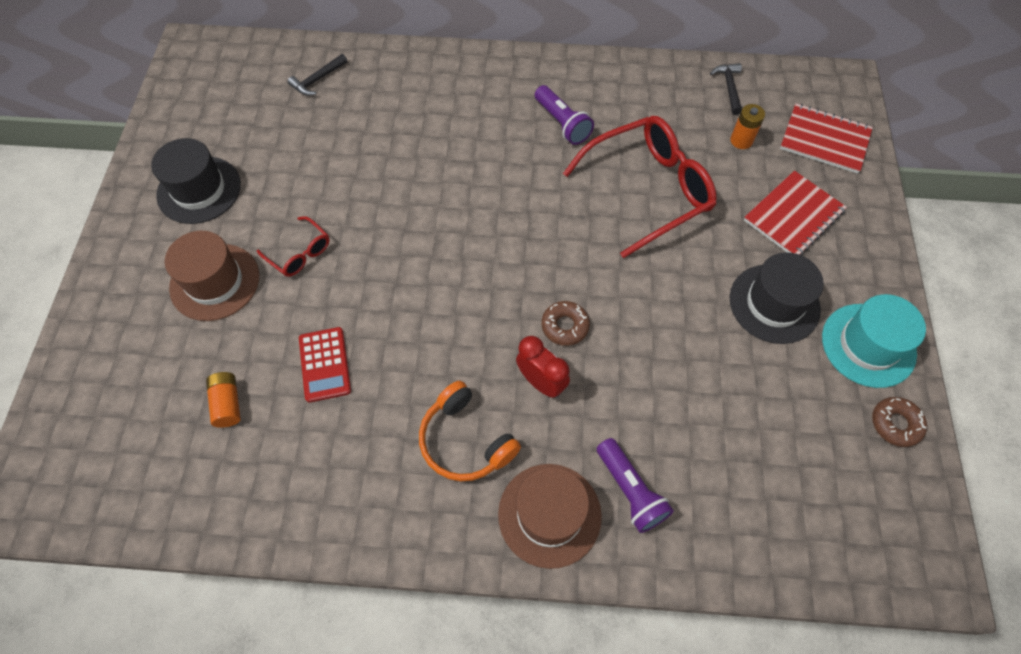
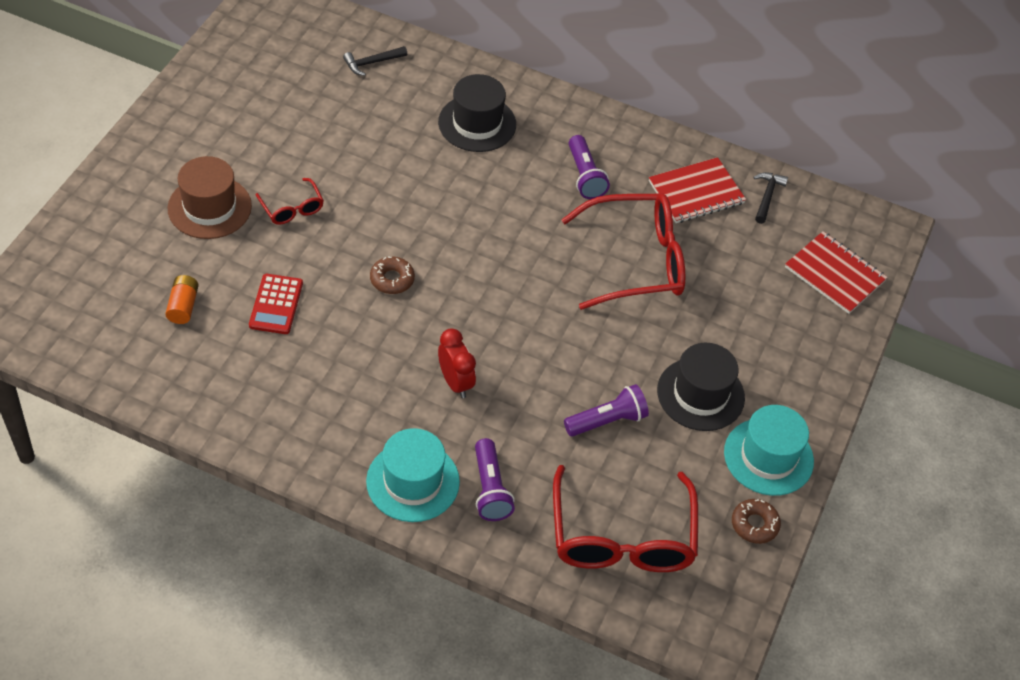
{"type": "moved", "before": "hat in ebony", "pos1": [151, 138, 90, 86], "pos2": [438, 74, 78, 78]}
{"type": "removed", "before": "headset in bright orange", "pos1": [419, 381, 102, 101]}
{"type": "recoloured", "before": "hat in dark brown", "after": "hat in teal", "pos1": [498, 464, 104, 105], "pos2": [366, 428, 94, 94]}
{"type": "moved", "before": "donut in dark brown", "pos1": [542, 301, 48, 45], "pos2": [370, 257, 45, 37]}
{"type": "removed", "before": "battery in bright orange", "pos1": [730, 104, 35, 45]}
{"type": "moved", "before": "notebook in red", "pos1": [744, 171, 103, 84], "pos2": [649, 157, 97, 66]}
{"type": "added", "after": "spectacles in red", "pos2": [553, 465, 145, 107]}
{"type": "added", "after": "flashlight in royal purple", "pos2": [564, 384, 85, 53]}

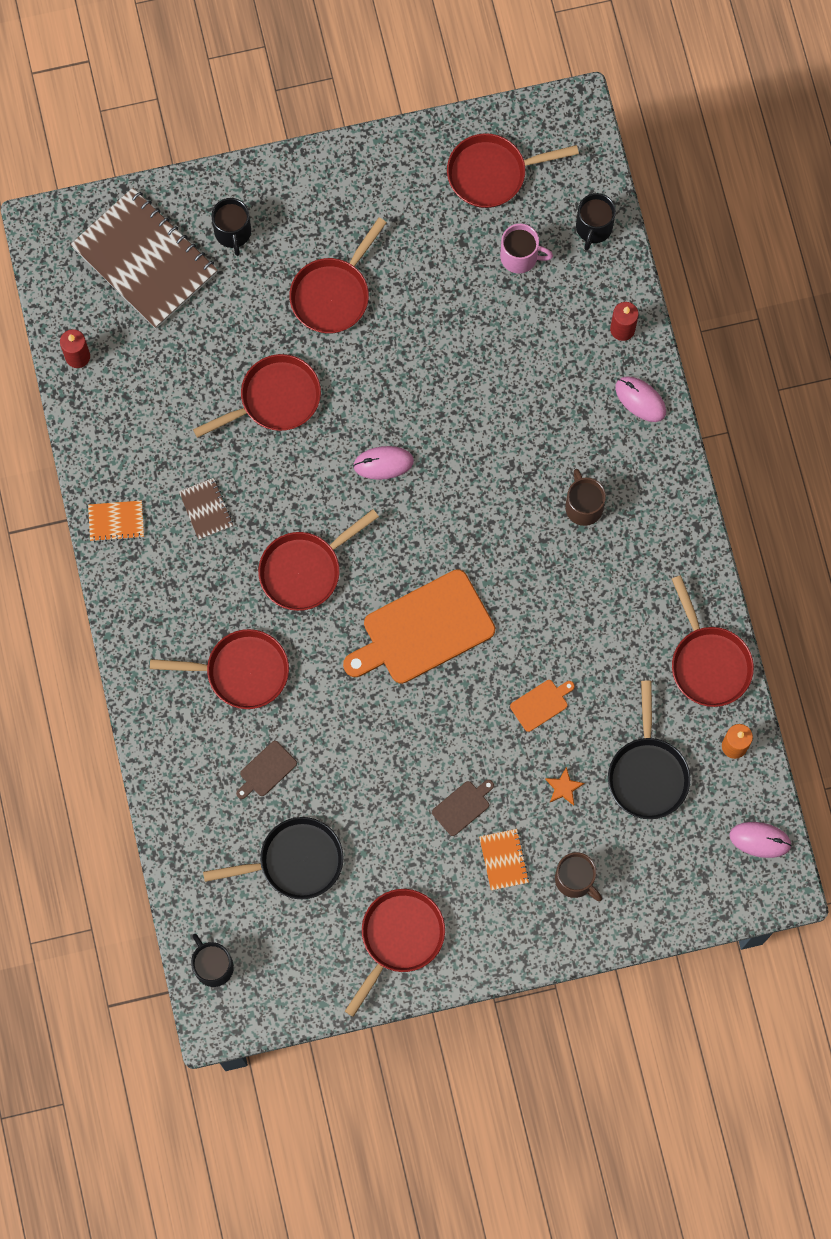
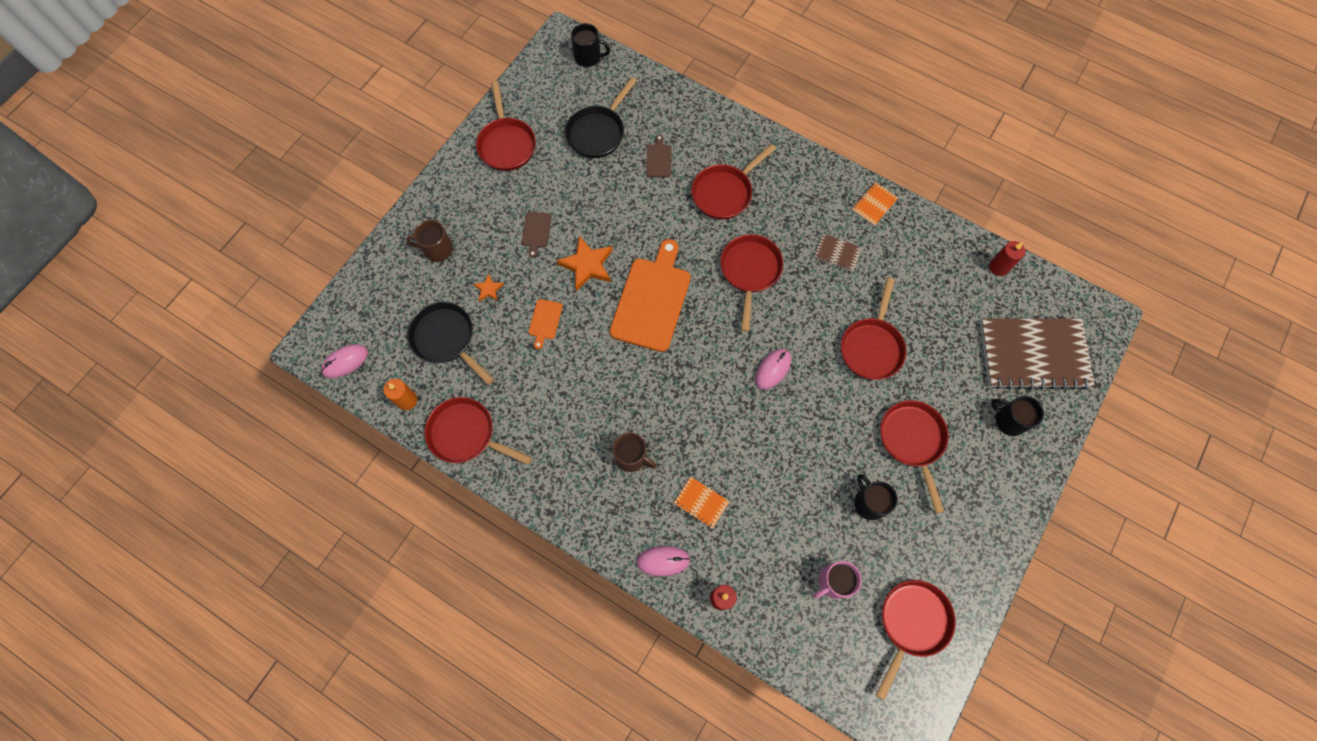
{"type": "moved", "before": "notebook in bright orange", "pos1": [479, 829, 50, 61], "pos2": [674, 477, 56, 52]}
{"type": "moved", "before": "tea mug in ebony", "pos1": [576, 193, 40, 57], "pos2": [854, 474, 44, 46]}
{"type": "added", "after": "star in bright orange", "pos2": [556, 236, 57, 55]}

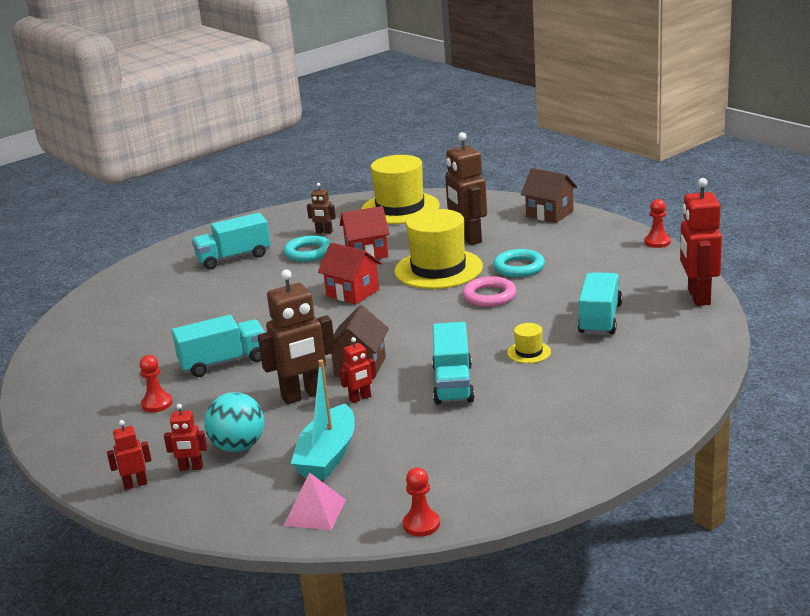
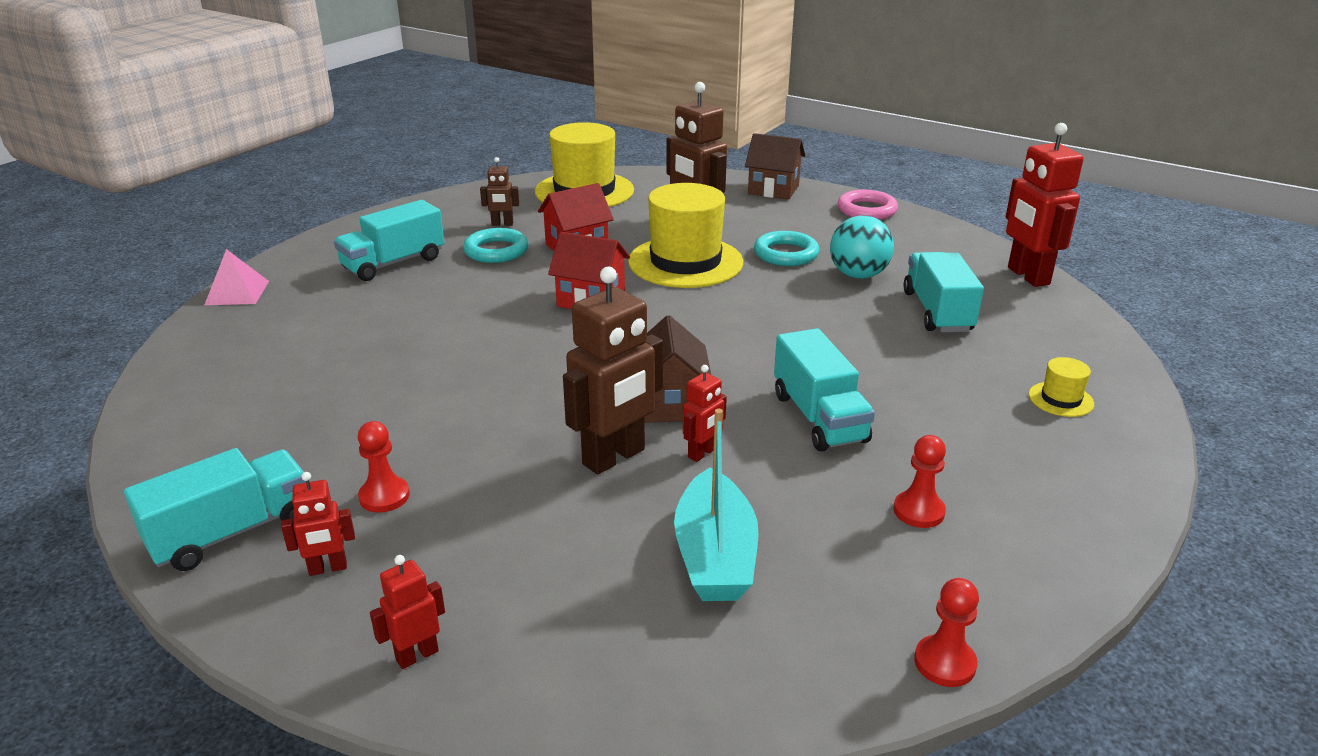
{"type": "moved", "before": "robot in red", "pos1": [164, 404, 43, 67], "pos2": [281, 472, 74, 104]}
{"type": "moved", "before": "truck in teal", "pos1": [172, 315, 93, 62], "pos2": [124, 448, 182, 123]}
{"type": "moved", "before": "play ball in teal", "pos1": [204, 392, 60, 60], "pos2": [830, 215, 64, 64]}
{"type": "moved", "before": "pyramid in rose-pink", "pos1": [284, 472, 62, 58], "pos2": [205, 249, 64, 56]}
{"type": "moved", "before": "ring in rose-pink", "pos1": [463, 276, 53, 31], "pos2": [838, 190, 60, 30]}
{"type": "moved", "before": "hat in golden", "pos1": [507, 323, 44, 40], "pos2": [1029, 357, 65, 60]}
{"type": "moved", "before": "chess pawn in red", "pos1": [645, 199, 26, 49], "pos2": [894, 435, 52, 93]}

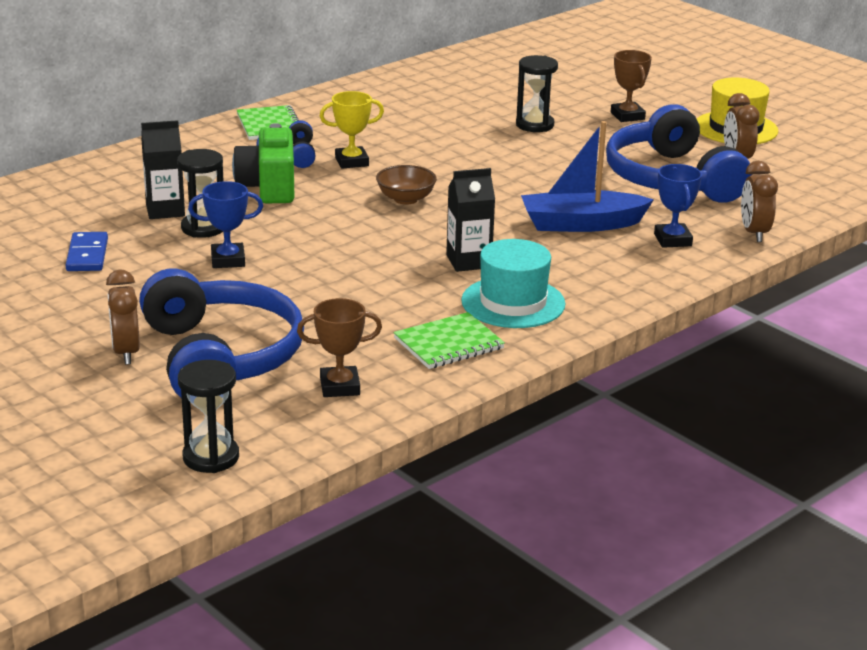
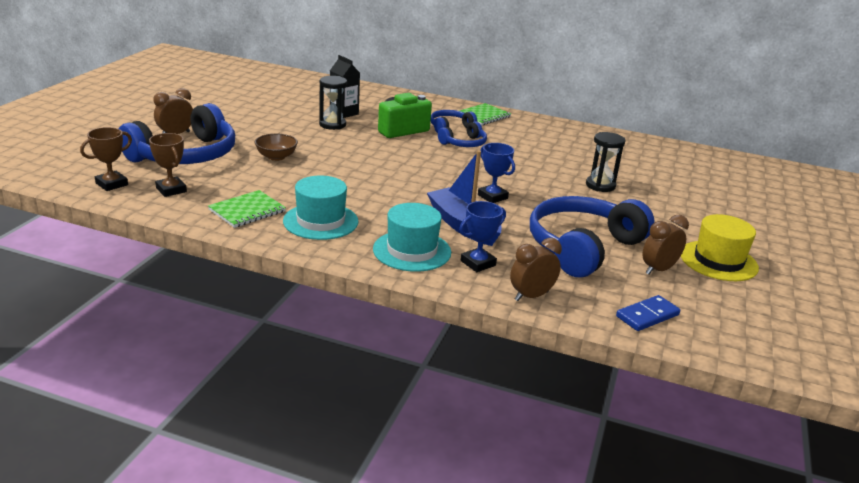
{"type": "moved", "before": "domino piece in cobalt", "pos1": [66, 232, 42, 39], "pos2": [616, 295, 64, 36]}
{"type": "removed", "before": "sandglass in ebony", "pos1": [178, 360, 61, 113]}
{"type": "moved", "before": "prize cup in cobalt", "pos1": [188, 181, 75, 87], "pos2": [478, 143, 37, 60]}
{"type": "replaced", "before": "prize cup in golden", "after": "headset in cobalt", "pos1": [320, 91, 64, 78], "pos2": [438, 121, 49, 26]}
{"type": "moved", "before": "deep dish in dark brown", "pos1": [376, 165, 61, 40], "pos2": [254, 134, 44, 27]}
{"type": "turned", "before": "notebook in emerald", "pos1": [393, 312, 112, 57], "pos2": [208, 190, 78, 38], "turn": -75}
{"type": "removed", "before": "milk carton in ebony", "pos1": [446, 168, 49, 104]}
{"type": "moved", "before": "prize cup in dark brown", "pos1": [611, 50, 41, 72], "pos2": [80, 127, 52, 64]}
{"type": "added", "after": "hat in teal", "pos2": [373, 203, 78, 69]}

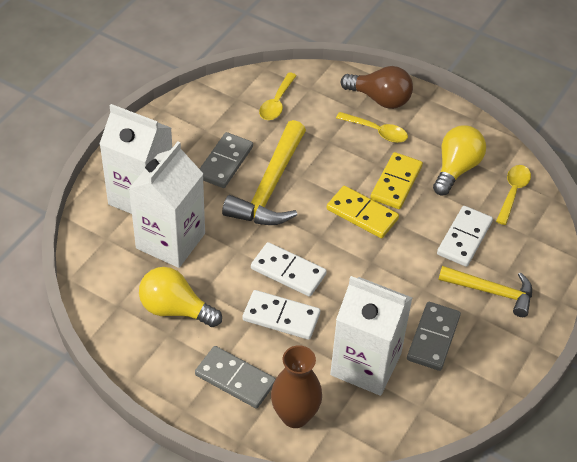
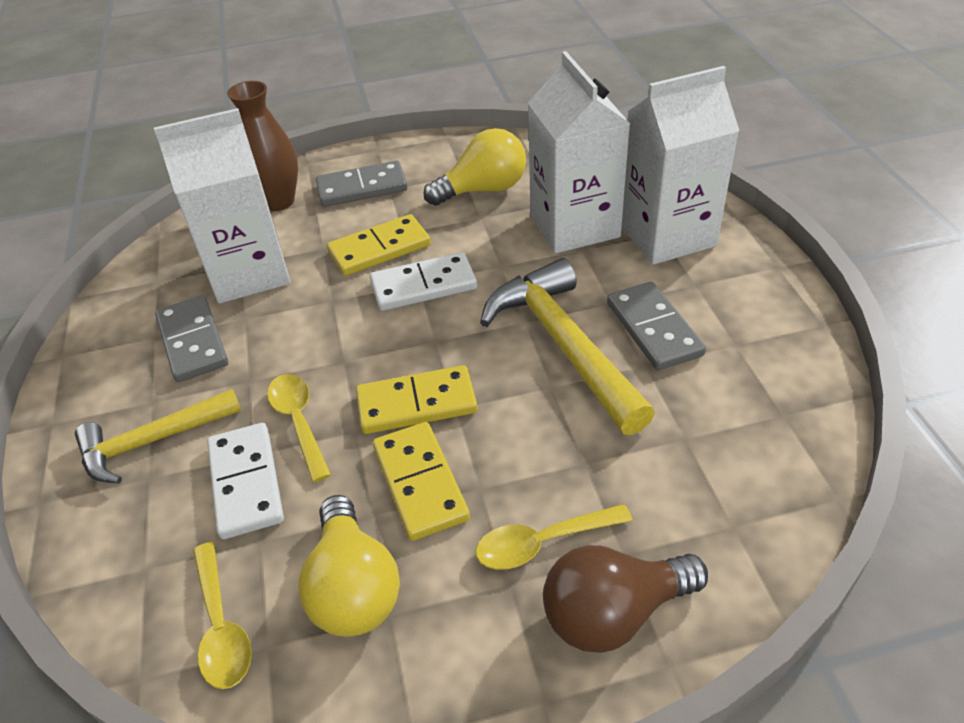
{"type": "recoloured", "before": "domino piece in pure white", "after": "domino piece in golden", "pos1": [243, 290, 77, 50], "pos2": [327, 214, 104, 62]}
{"type": "moved", "before": "teaspoon in golden", "pos1": [259, 72, 38, 48], "pos2": [267, 374, 64, 108]}

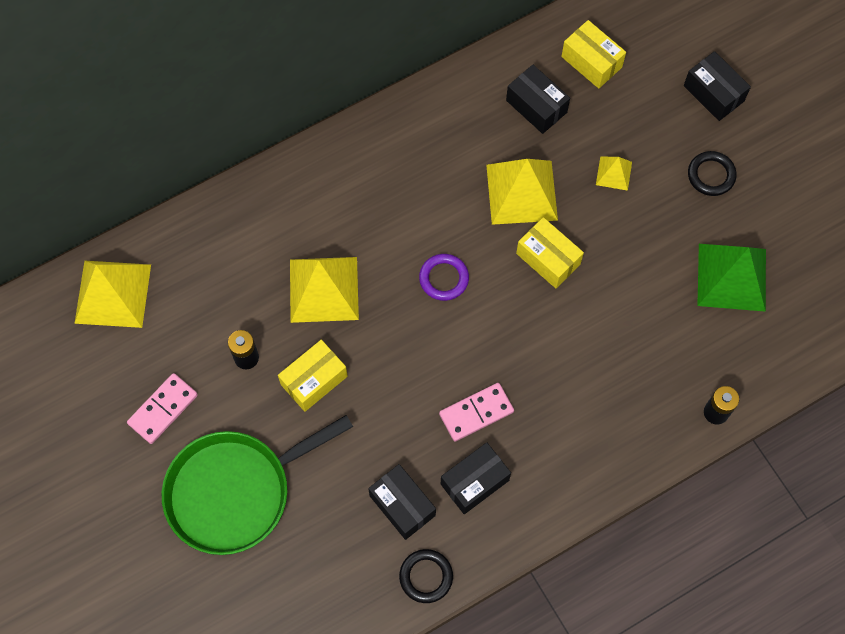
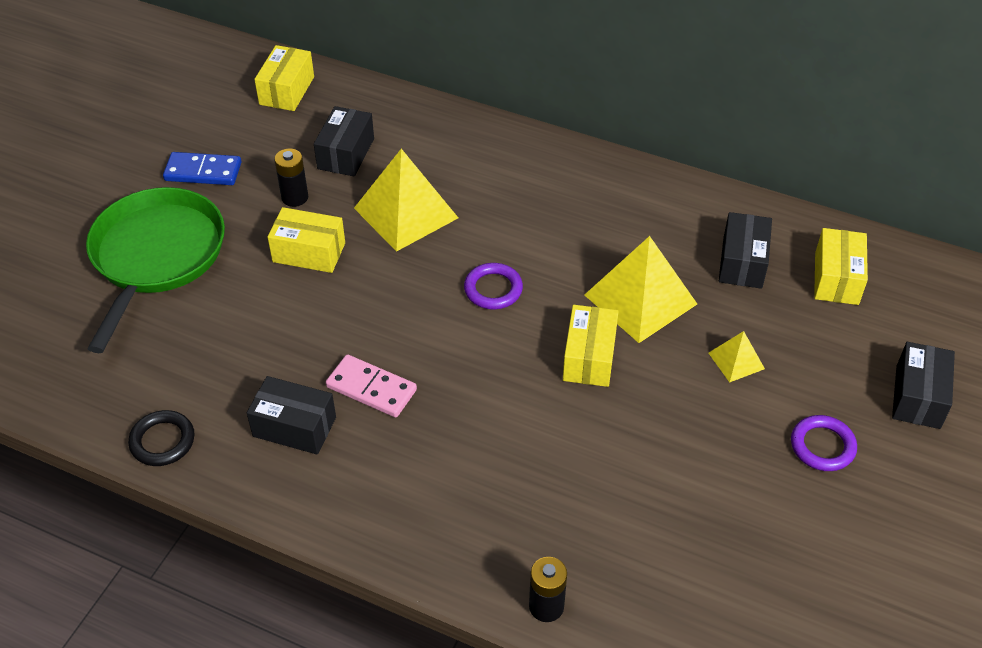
{"type": "replaced", "before": "pyramid in golden", "after": "package in golden", "pos1": [74, 261, 77, 67], "pos2": [254, 45, 60, 66]}
{"type": "recoloured", "before": "domino piece in rose-pink", "after": "domino piece in cobalt", "pos1": [127, 373, 71, 71], "pos2": [163, 152, 78, 33]}
{"type": "turned", "before": "frying pan in emerald", "pos1": [162, 415, 191, 140], "pos2": [86, 187, 139, 166], "turn": 75}
{"type": "moved", "before": "package in ebony", "pos1": [368, 464, 68, 76], "pos2": [314, 106, 60, 71]}
{"type": "recoloured", "before": "ring in ebony", "after": "ring in royal purple", "pos1": [688, 151, 49, 45], "pos2": [791, 415, 66, 56]}
{"type": "removed", "before": "pyramid in emerald", "pos1": [697, 244, 69, 68]}

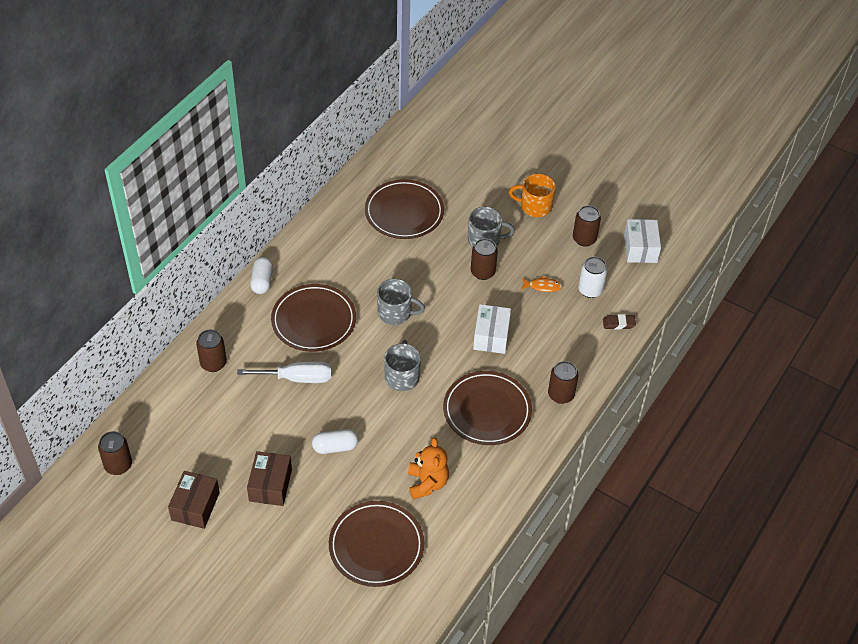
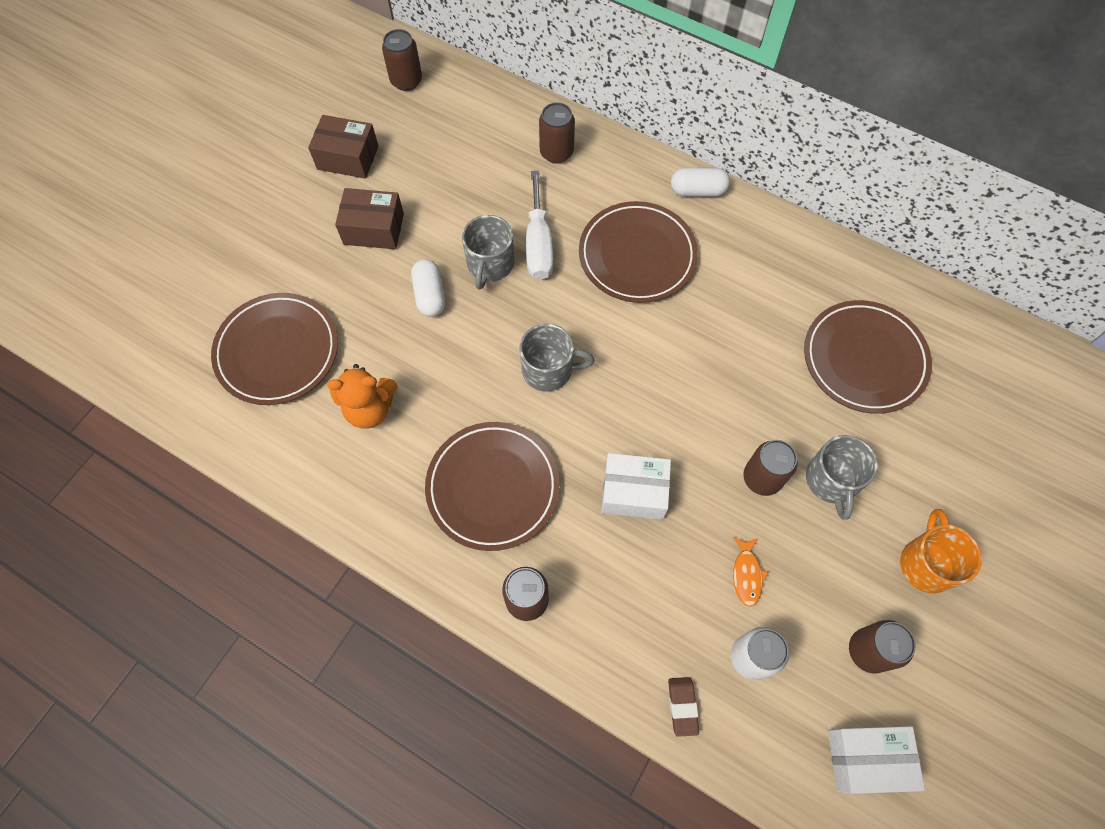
{"type": "moved", "before": "tea mug in ash-grey", "pos1": [377, 279, 48, 46], "pos2": [462, 215, 52, 75]}

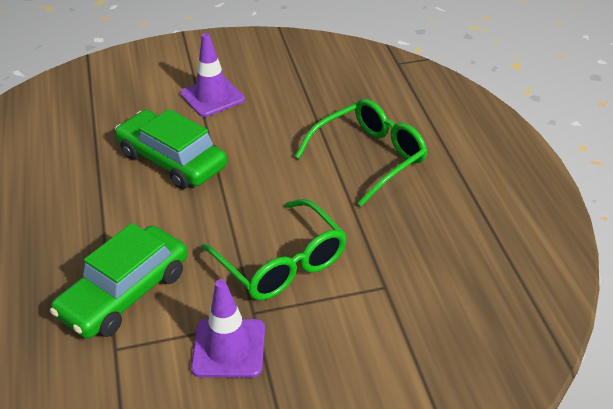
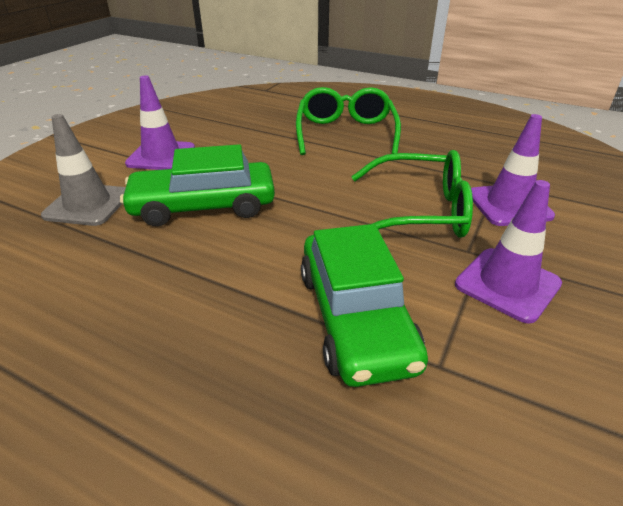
{"type": "added", "after": "road cone in ash-grey", "pos2": [41, 114, 85, 112]}
{"type": "added", "after": "road cone in royal purple", "pos2": [471, 114, 84, 112]}

